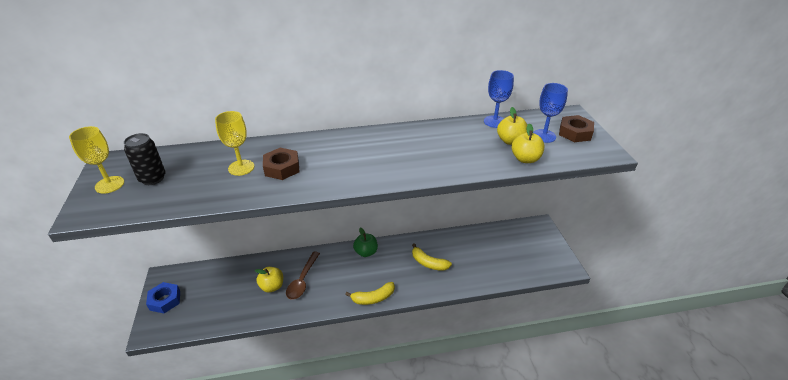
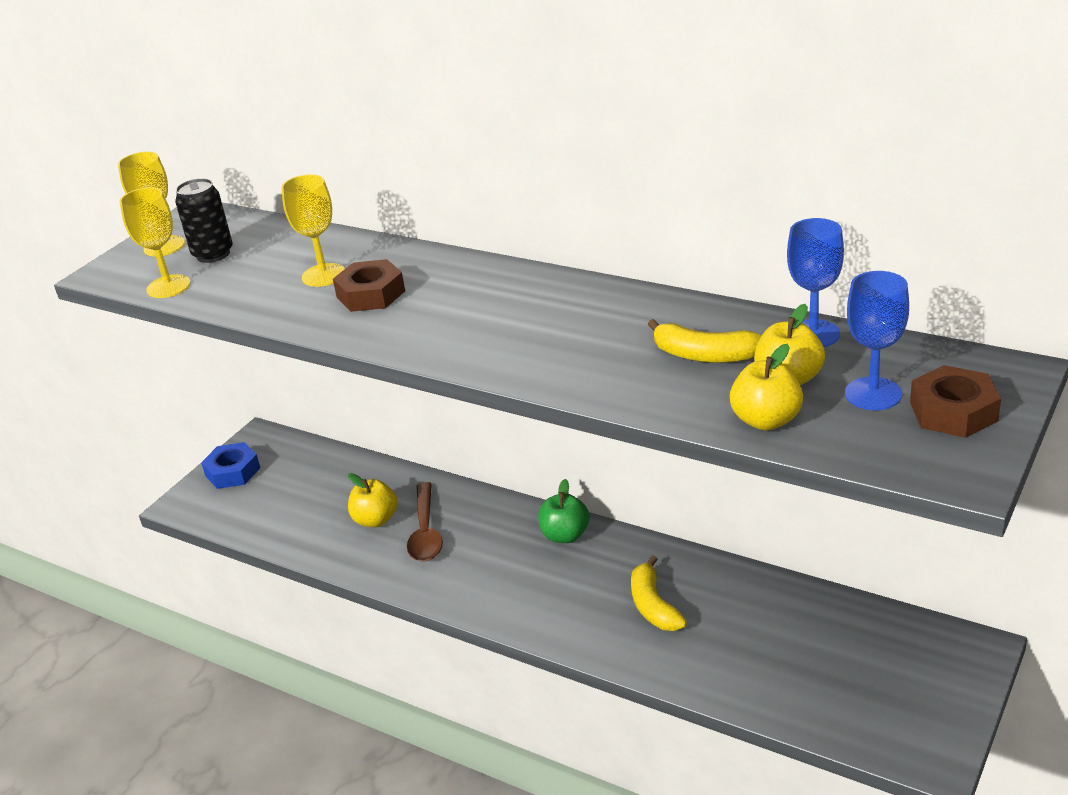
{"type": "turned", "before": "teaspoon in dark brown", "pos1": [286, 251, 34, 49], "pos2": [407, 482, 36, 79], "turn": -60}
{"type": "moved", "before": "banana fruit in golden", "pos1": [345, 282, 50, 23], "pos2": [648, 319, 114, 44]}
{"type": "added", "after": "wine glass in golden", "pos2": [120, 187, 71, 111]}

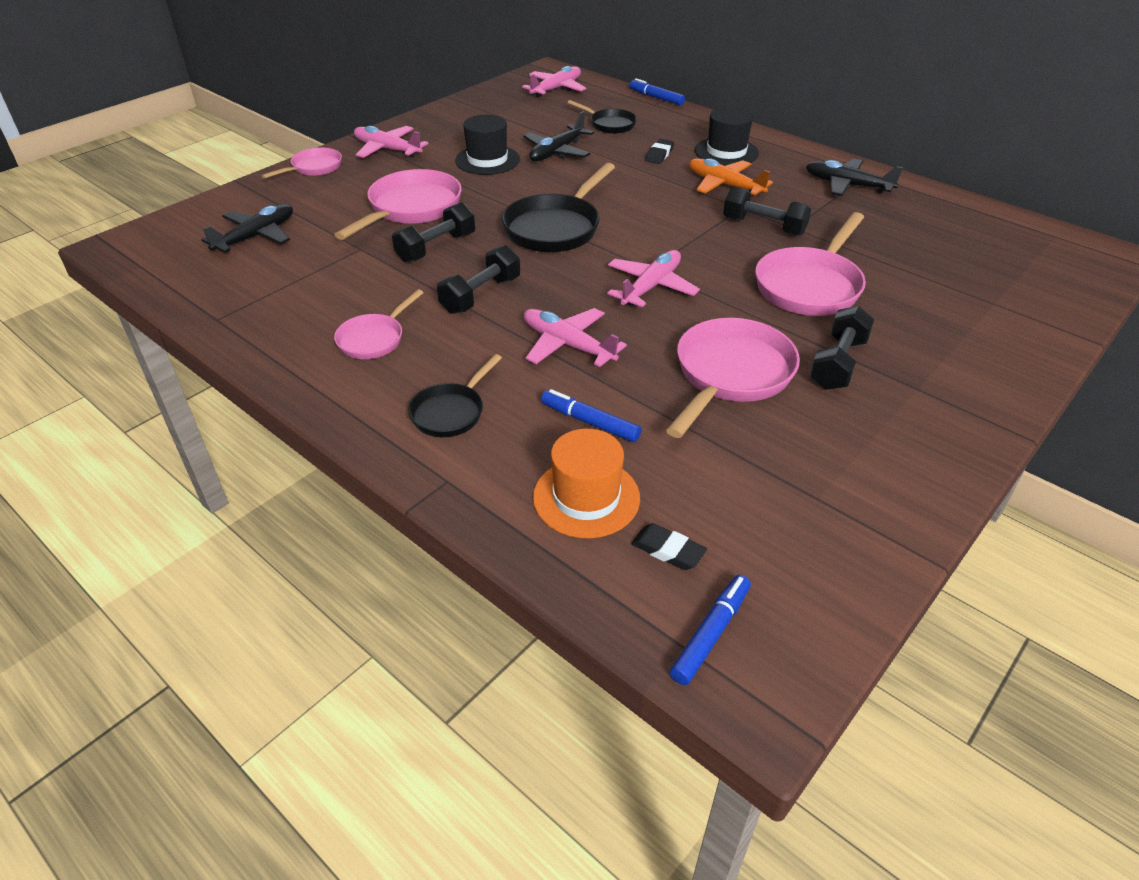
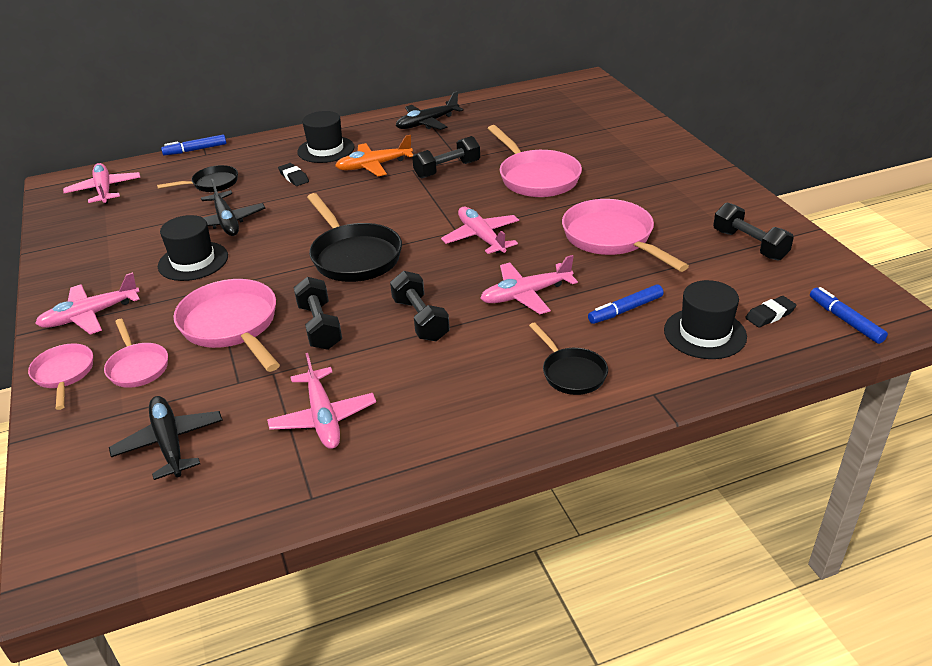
{"type": "moved", "before": "frying pan in rose-pink", "pos1": [334, 289, 90, 70], "pos2": [104, 319, 64, 69]}
{"type": "recoloured", "before": "hat in bright orange", "after": "hat in ebony", "pos1": [533, 429, 107, 109], "pos2": [664, 280, 83, 79]}
{"type": "moved", "before": "dumbbell in ebony", "pos1": [810, 306, 65, 84], "pos2": [713, 202, 81, 59]}
{"type": "added", "after": "aeroplane in rose-pink", "pos2": [267, 353, 109, 96]}

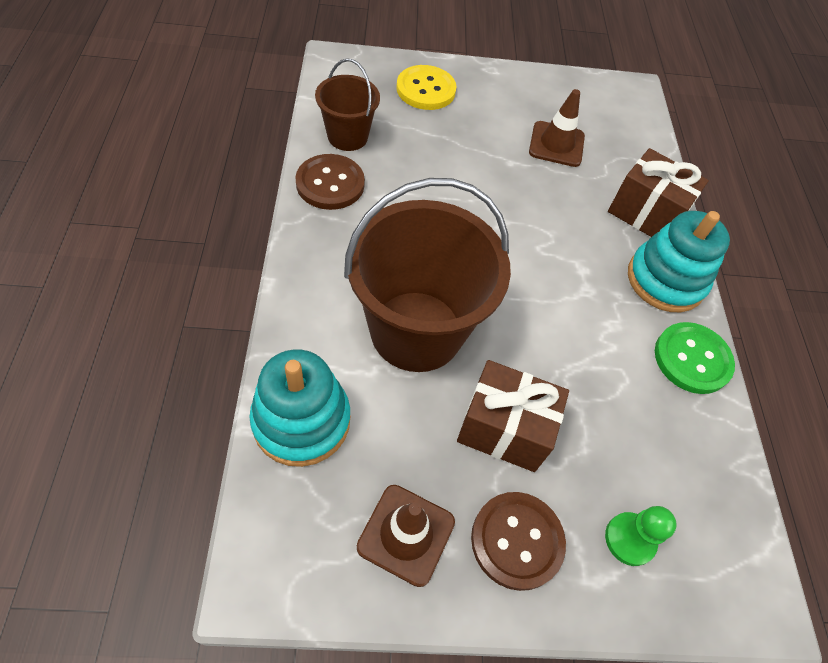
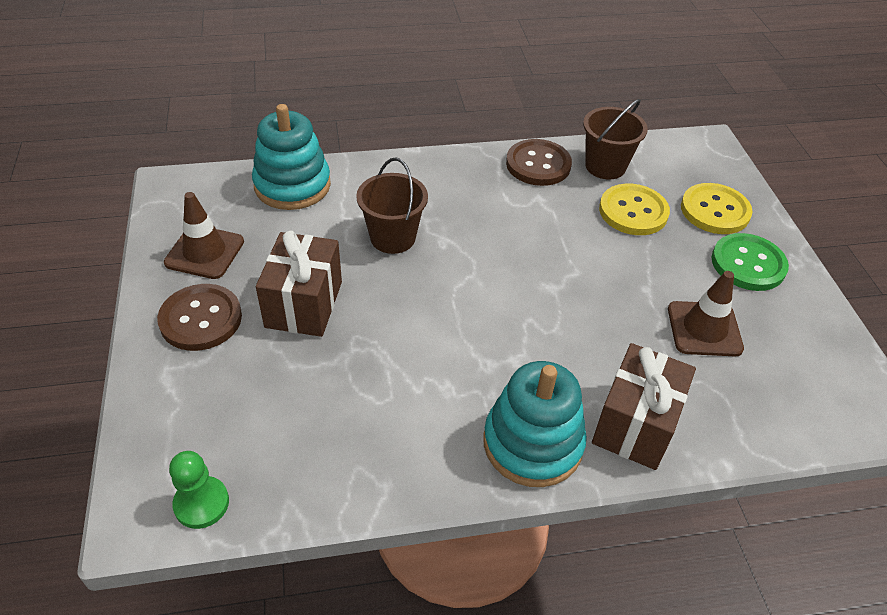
{"type": "resized", "before": "sand bucket in dark brown", "pos1": [344, 178, 167, 194], "pos2": [356, 157, 72, 97], "scale": 0.53}
{"type": "moved", "before": "chess pawn in emerald", "pos1": [605, 506, 72, 60], "pos2": [169, 451, 60, 78]}
{"type": "moved", "before": "sewing button in emerald", "pos1": [655, 322, 80, 72], "pos2": [712, 233, 77, 58]}
{"type": "added", "after": "sewing button in golden", "pos2": [599, 184, 71, 51]}

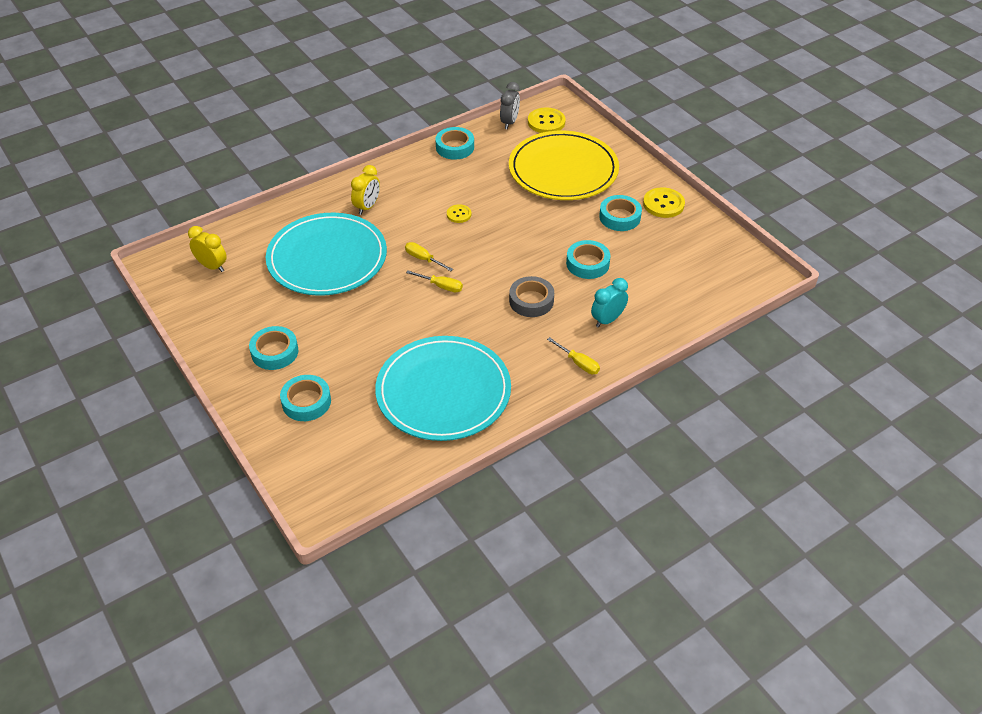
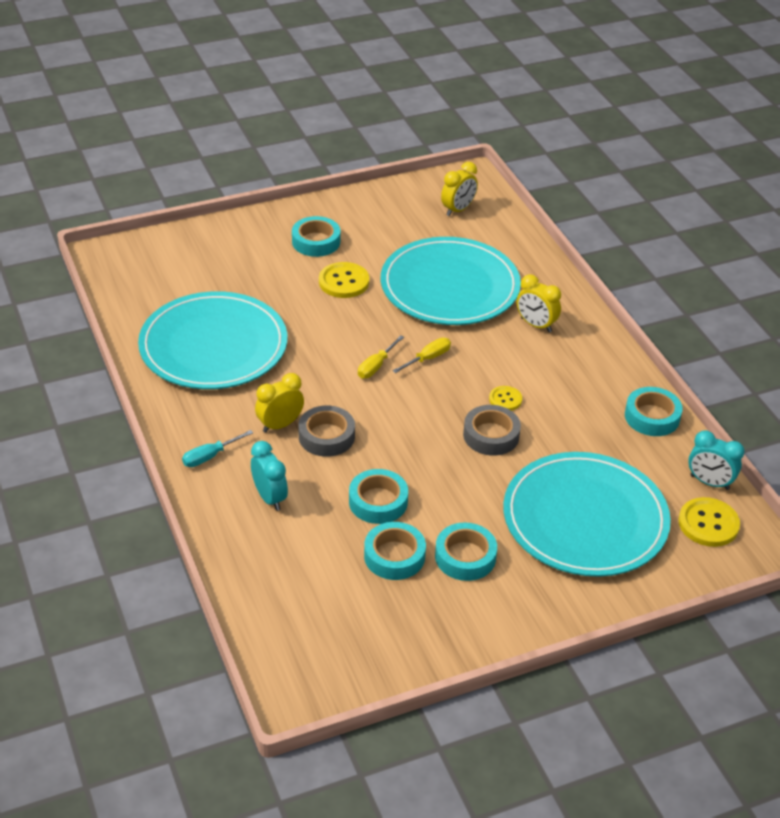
{"type": "moved", "before": "roll of tape in teal", "pos1": [280, 375, 51, 46], "pos2": [364, 522, 62, 58]}
{"type": "recoloured", "before": "bedside clock in ash-grey", "after": "bedside clock in teal", "pos1": [500, 82, 20, 47], "pos2": [688, 430, 57, 60]}
{"type": "recoloured", "before": "dinner plate in golden", "after": "dinner plate in teal", "pos1": [509, 131, 110, 69], "pos2": [503, 452, 168, 125]}
{"type": "recoloured", "before": "flat screwdriver in golden", "after": "flat screwdriver in teal", "pos1": [547, 337, 53, 37], "pos2": [182, 430, 71, 37]}
{"type": "moved", "before": "sewing button in golden", "pos1": [643, 187, 42, 31], "pos2": [319, 262, 50, 36]}
{"type": "added", "after": "bedside clock in golden", "pos2": [255, 373, 49, 60]}
{"type": "added", "after": "roll of tape in ash-grey", "pos2": [463, 405, 58, 51]}

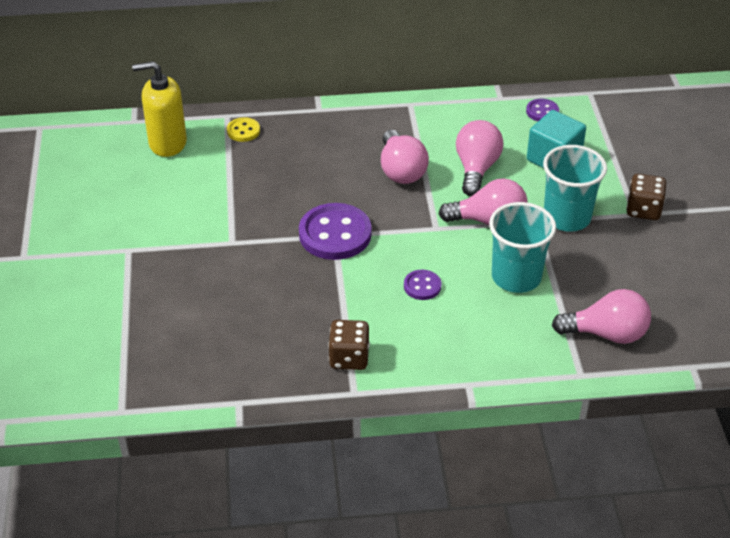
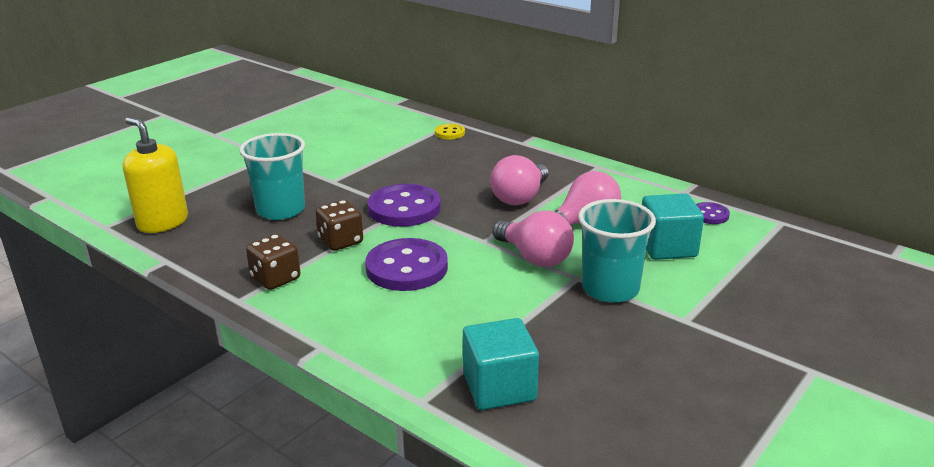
{"type": "moved", "before": "soap dispenser in golden", "pos1": [132, 61, 55, 96], "pos2": [123, 117, 65, 116]}
{"type": "resized", "before": "sewing button in royal purple", "pos1": [404, 270, 37, 30], "pos2": [365, 238, 83, 53], "scale": 2.01}
{"type": "moved", "before": "cup in teal", "pos1": [489, 202, 67, 91], "pos2": [239, 133, 66, 87]}
{"type": "replaced", "before": "light bulb in rose-pink", "after": "cube in teal", "pos1": [552, 289, 99, 55], "pos2": [463, 318, 76, 92]}
{"type": "moved", "before": "dice in dark brown", "pos1": [626, 174, 40, 46], "pos2": [315, 200, 48, 51]}

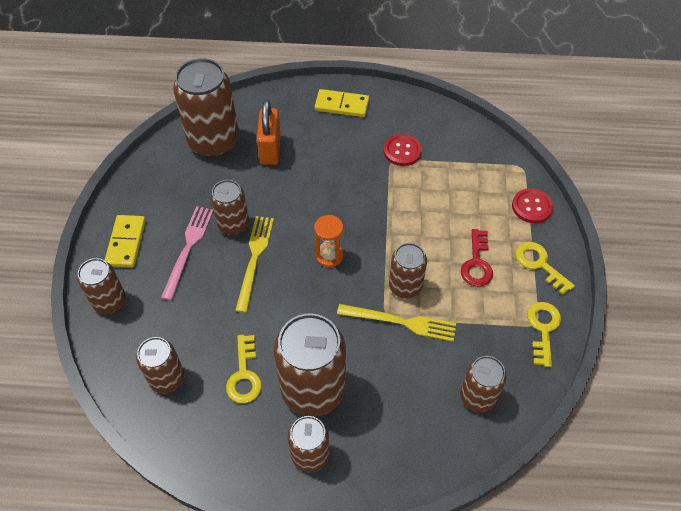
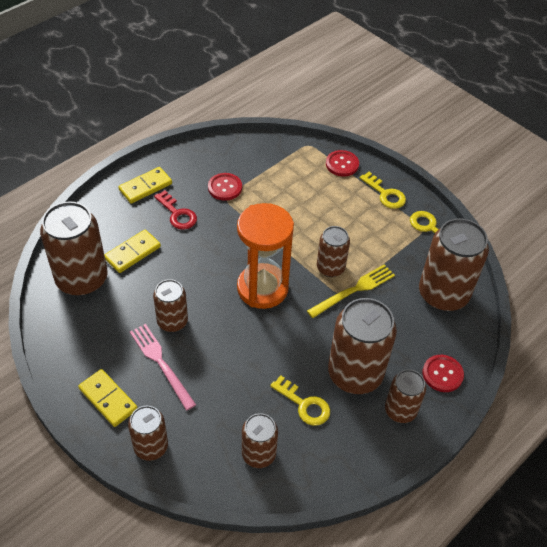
{"type": "removed", "before": "table fork in golden", "pos1": [235, 216, 39, 97]}
{"type": "replaced", "before": "lock in bright orange", "after": "domino piece in golden", "pos1": [257, 100, 24, 65], "pos2": [105, 230, 56, 43]}
{"type": "resized", "before": "sandglass in bright orange", "pos1": [314, 215, 29, 52], "pos2": [237, 203, 57, 106], "scale": 2.08}
{"type": "resized", "before": "tin in dark brown", "pos1": [460, 356, 47, 56], "pos2": [419, 218, 70, 93], "scale": 1.76}
{"type": "moved", "before": "latchkey in red", "pos1": [461, 229, 32, 58], "pos2": [154, 190, 43, 40]}
{"type": "turned", "before": "latchkey in golden", "pos1": [516, 242, 59, 53], "pos2": [360, 172, 46, 37], "turn": -135}
{"type": "added", "after": "sewing button in red", "pos2": [422, 355, 42, 37]}

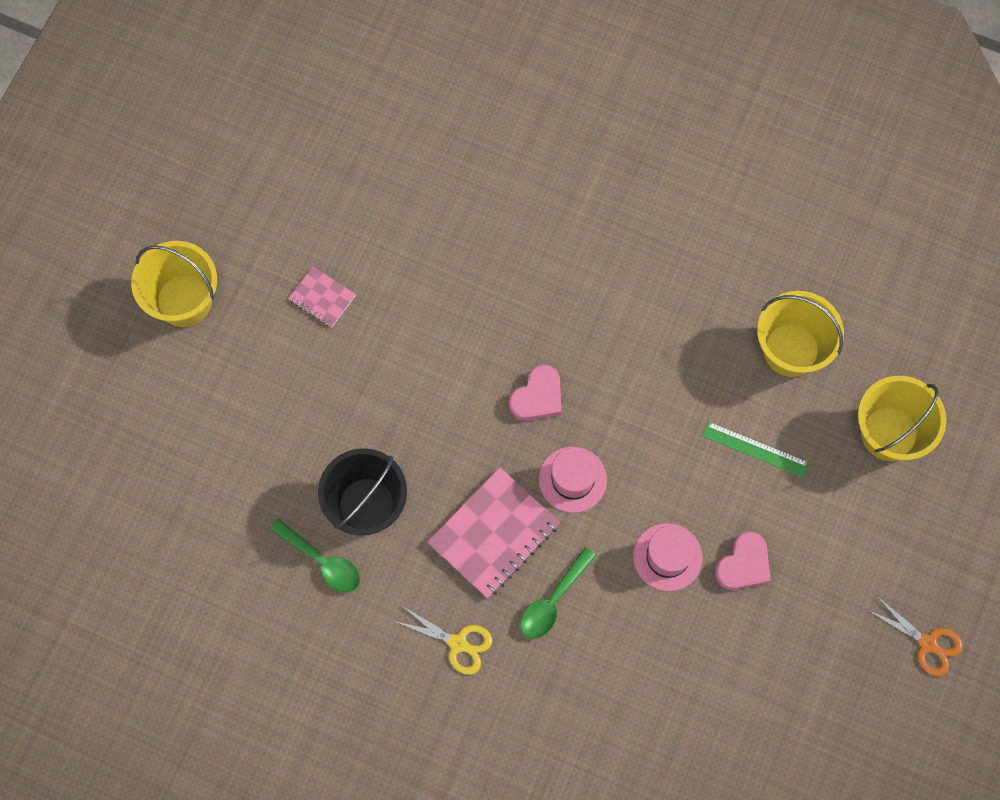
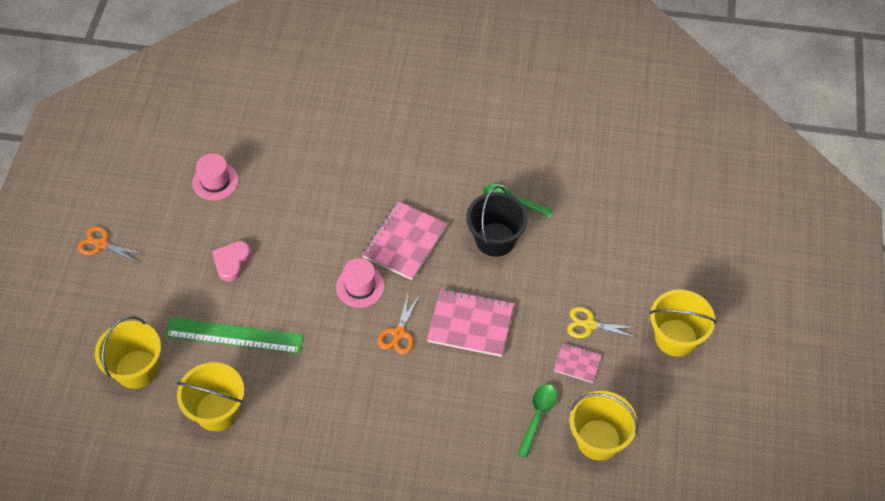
{"type": "moved", "before": "shears in golden", "pos1": [394, 605, 98, 70], "pos2": [567, 307, 72, 31]}
{"type": "replaced", "before": "heart shape in rose-pink", "after": "shears in bright orange", "pos1": [509, 365, 52, 56], "pos2": [378, 294, 42, 60]}
{"type": "moved", "before": "teaspoon in emerald", "pos1": [520, 547, 76, 92], "pos2": [517, 384, 40, 74]}
{"type": "moved", "before": "hat in rose-pink", "pos1": [633, 523, 70, 68], "pos2": [192, 153, 47, 48]}
{"type": "resized", "before": "ruler in emerald", "pos1": [702, 422, 107, 55], "pos2": [165, 317, 139, 37], "scale": 1.73}
{"type": "added", "after": "notebook in rose-pink", "pos2": [427, 289, 87, 68]}
{"type": "added", "after": "sand bucket in golden", "pos2": [569, 391, 69, 70]}

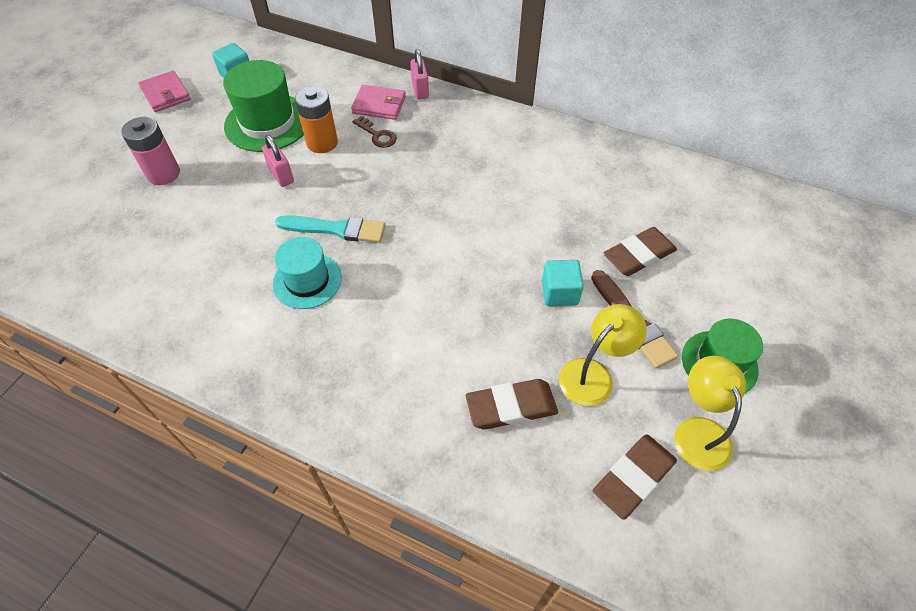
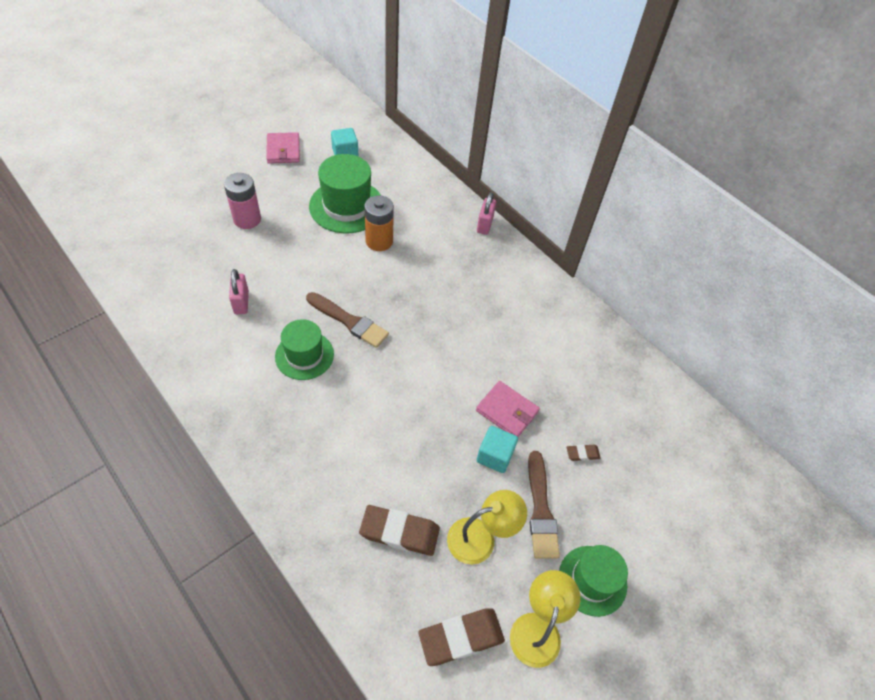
{"type": "moved", "before": "lock in rose-pink", "pos1": [262, 135, 32, 52], "pos2": [229, 269, 20, 45]}
{"type": "recoloured", "before": "hat in teal", "after": "hat in emerald", "pos1": [273, 237, 69, 72], "pos2": [275, 319, 59, 61]}
{"type": "recoloured", "before": "brush in teal", "after": "brush in dark brown", "pos1": [275, 215, 110, 28], "pos2": [306, 292, 83, 56]}
{"type": "moved", "before": "wallet in rose-pink", "pos1": [351, 85, 55, 35], "pos2": [476, 381, 64, 56]}
{"type": "removed", "before": "latchkey in dark brown", "pos1": [352, 116, 45, 32]}
{"type": "resized", "before": "pencil eraser in dark brown", "pos1": [604, 227, 73, 49], "pos2": [567, 445, 34, 16], "scale": 0.49}

